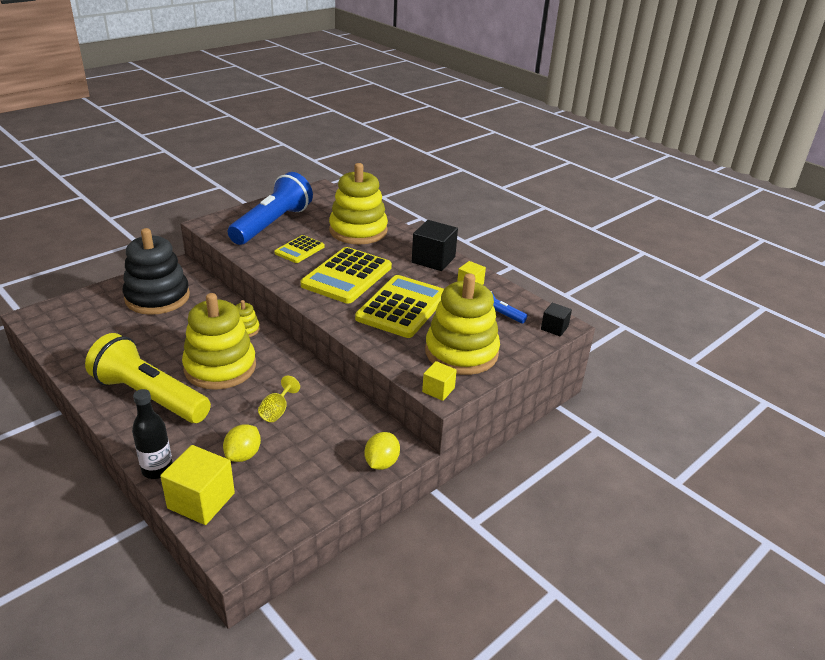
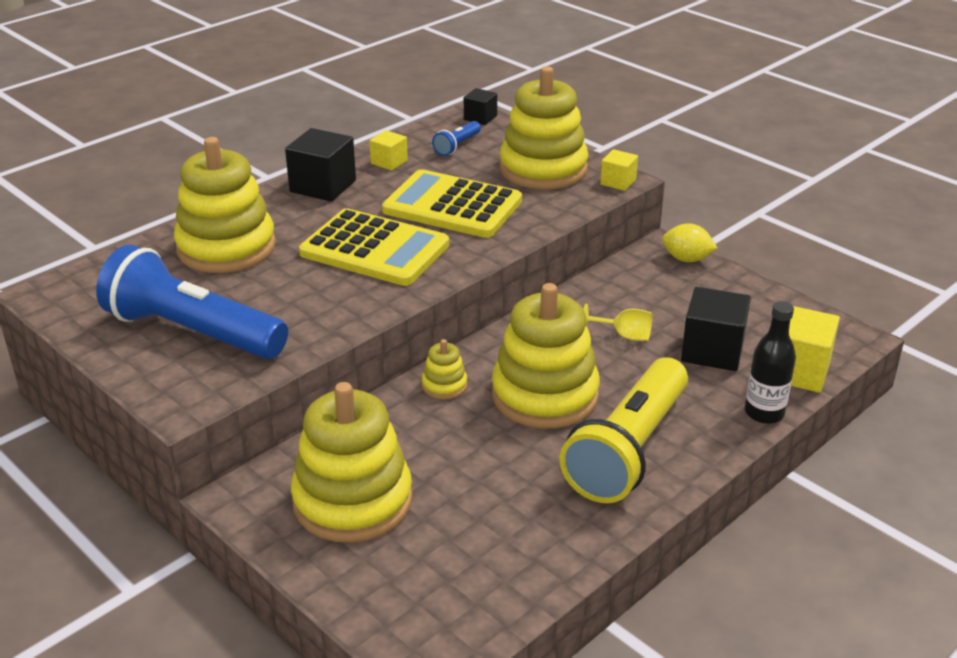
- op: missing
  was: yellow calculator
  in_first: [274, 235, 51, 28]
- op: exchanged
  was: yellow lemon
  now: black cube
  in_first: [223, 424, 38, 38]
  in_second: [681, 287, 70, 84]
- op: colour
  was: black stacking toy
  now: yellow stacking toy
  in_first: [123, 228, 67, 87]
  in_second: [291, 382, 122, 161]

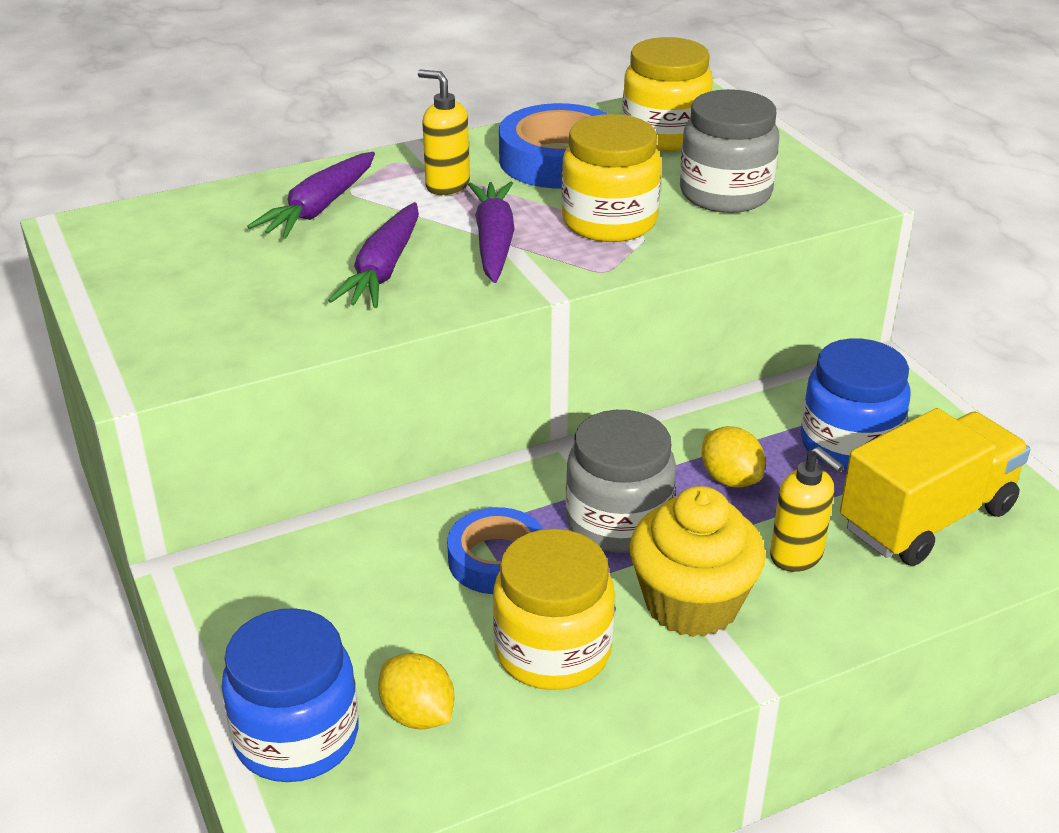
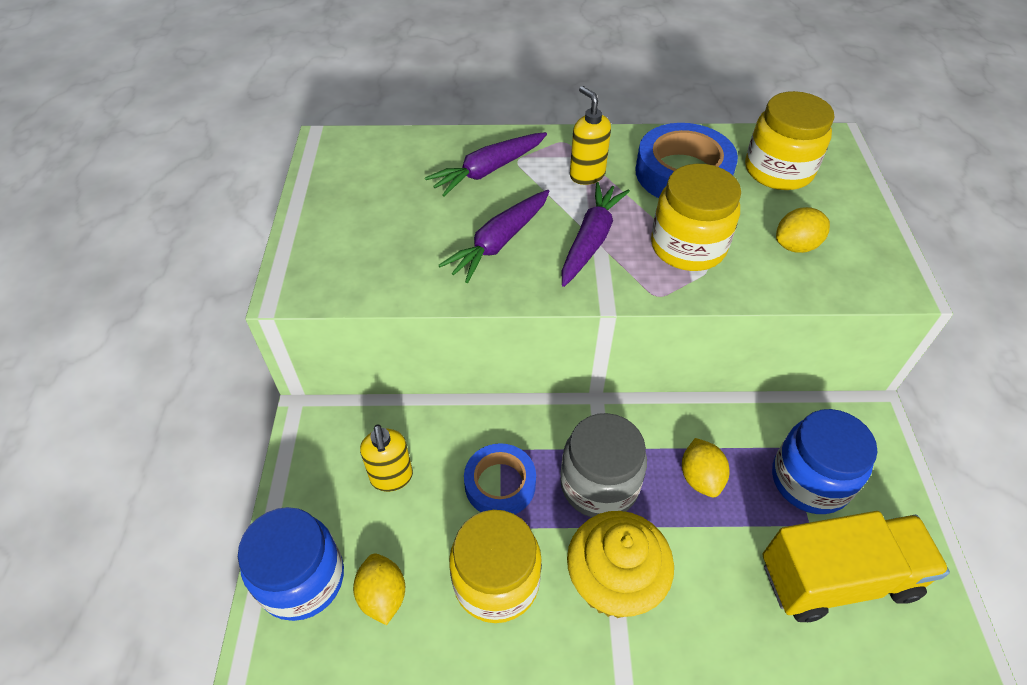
- op: relocated
  was: yellow soap dispenser
  in_first: [770, 447, 74, 125]
  in_second: [360, 424, 53, 68]
- op: exchanged
  was: grey jar
  now: yellow lemon
  in_first: [680, 89, 99, 124]
  in_second: [776, 207, 54, 46]

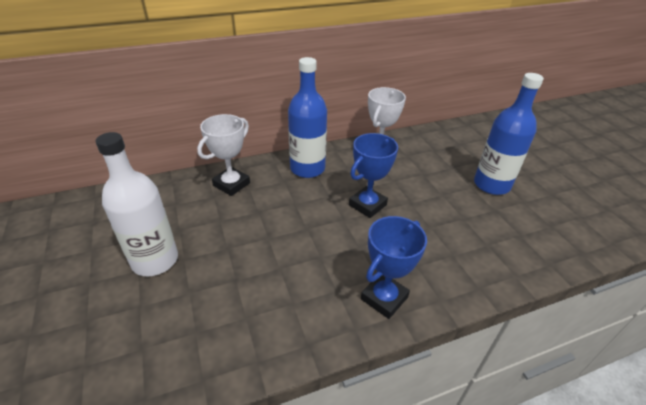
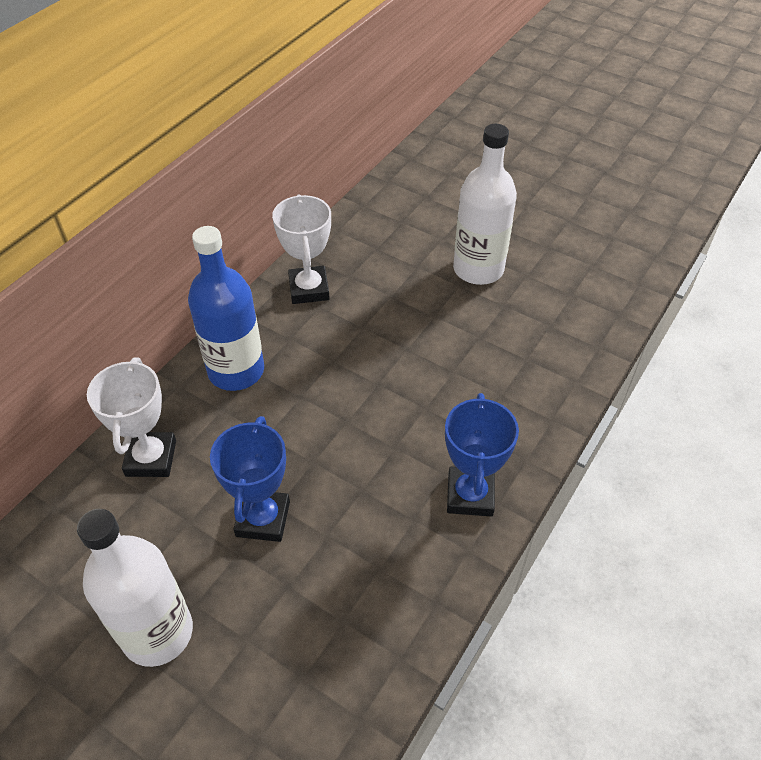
- op: relocated
  was: blue trophy
  in_first: [349, 133, 49, 85]
  in_second: [210, 416, 80, 126]
- op: colour
  was: blue bottle
  now: white bottle
  in_first: [474, 73, 70, 122]
  in_second: [453, 124, 64, 161]

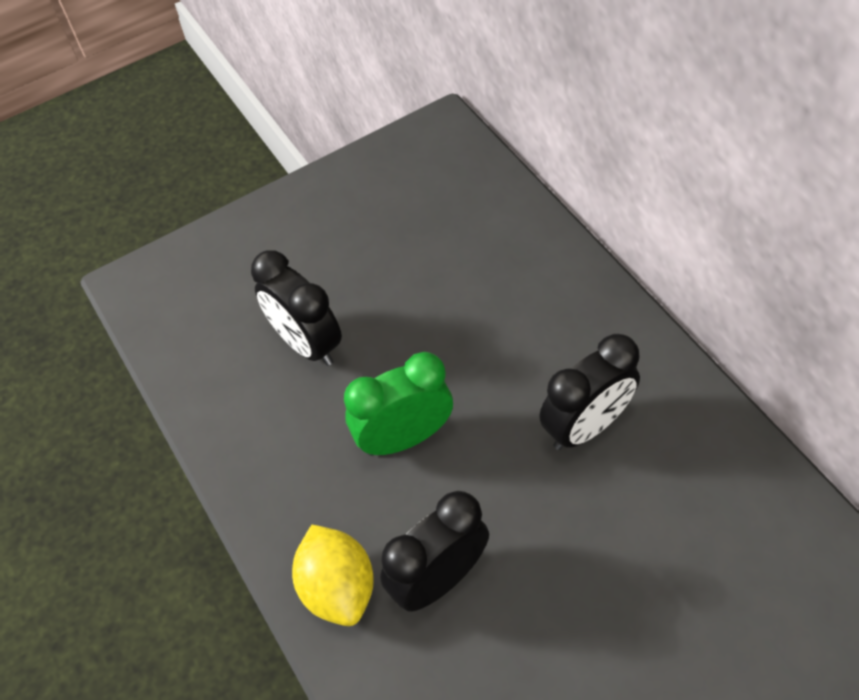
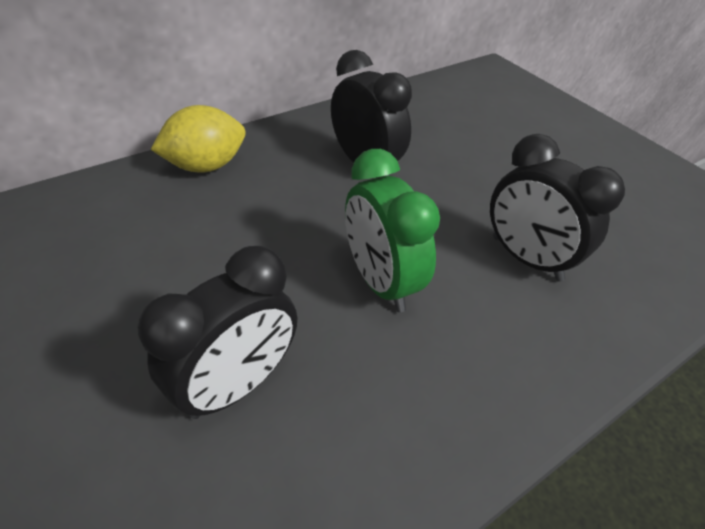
- op: relocated
  was: yellow lemon
  in_first: [292, 525, 82, 101]
  in_second: [150, 105, 95, 68]

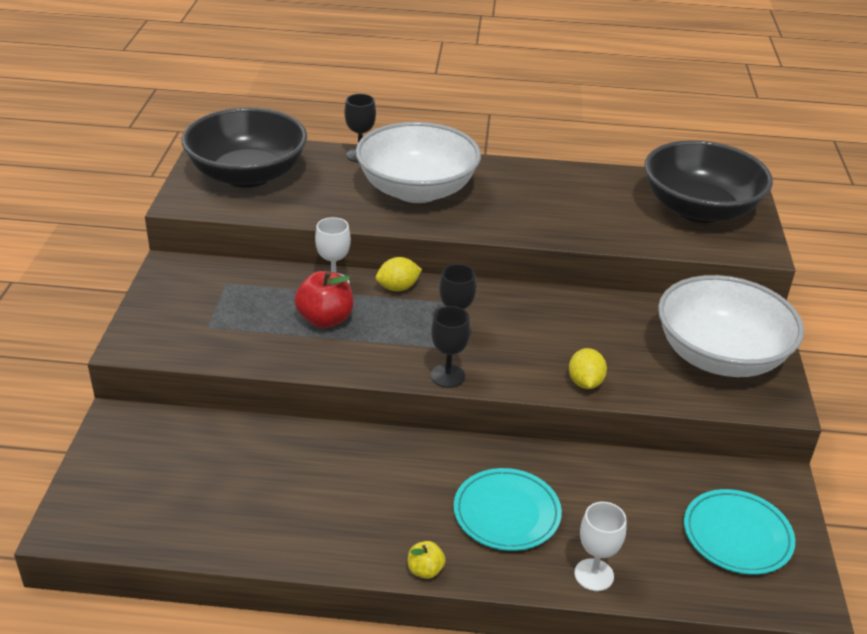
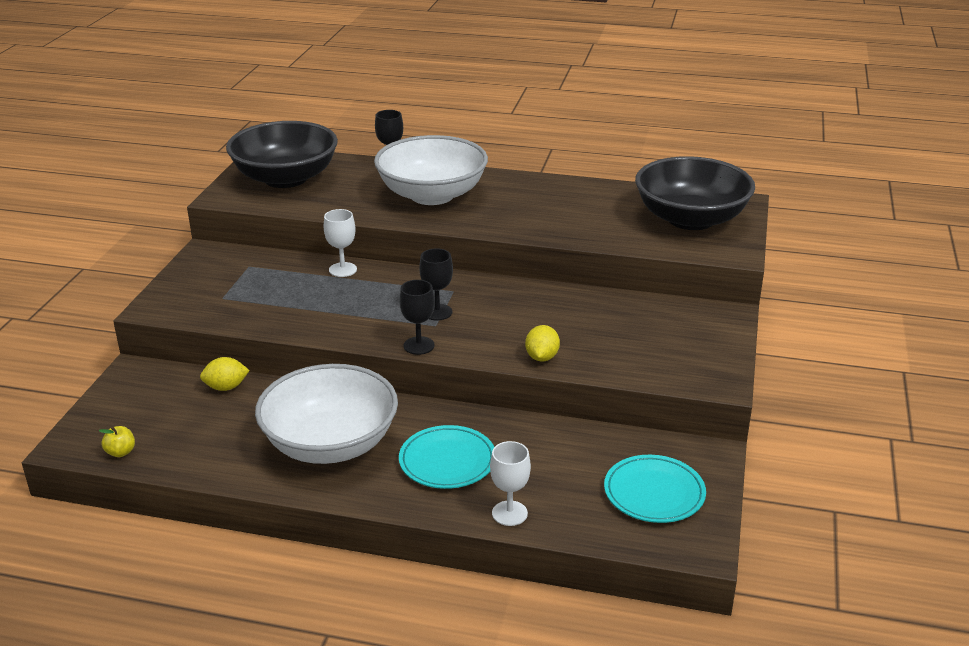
- op: missing
  was: red apple
  in_first: [294, 271, 59, 57]
- op: relocated
  was: yellow lemon
  in_first: [376, 257, 46, 34]
  in_second: [200, 357, 50, 34]
- op: relocated
  was: yellow apple
  in_first: [408, 541, 38, 38]
  in_second: [99, 426, 36, 31]
- op: relocated
  was: white bowl
  in_first: [658, 275, 146, 102]
  in_second: [255, 364, 143, 100]

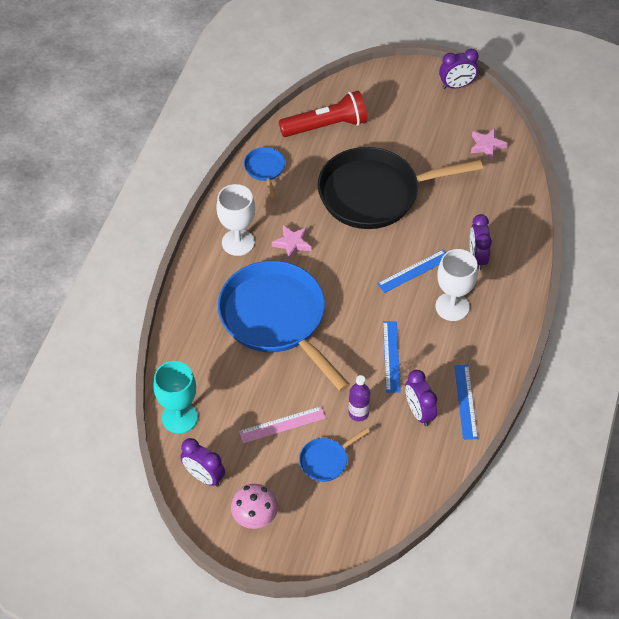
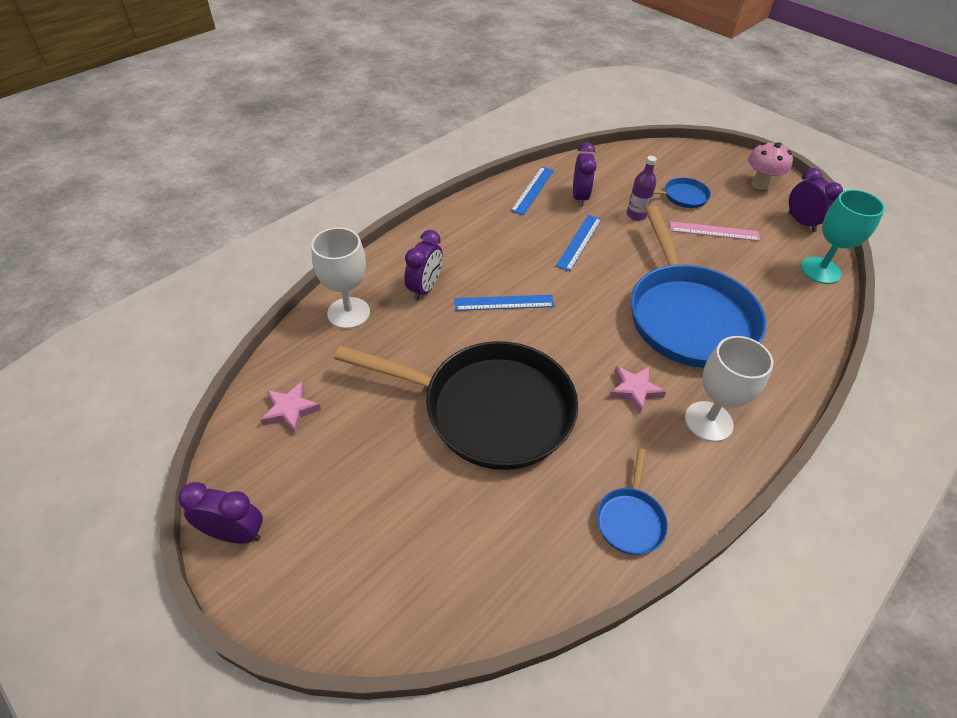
- op: missing
  was: red flashlight
  in_first: [279, 91, 88, 46]
- op: relocated
  was: white goblet
  in_first: [435, 249, 43, 72]
  in_second: [311, 227, 59, 102]

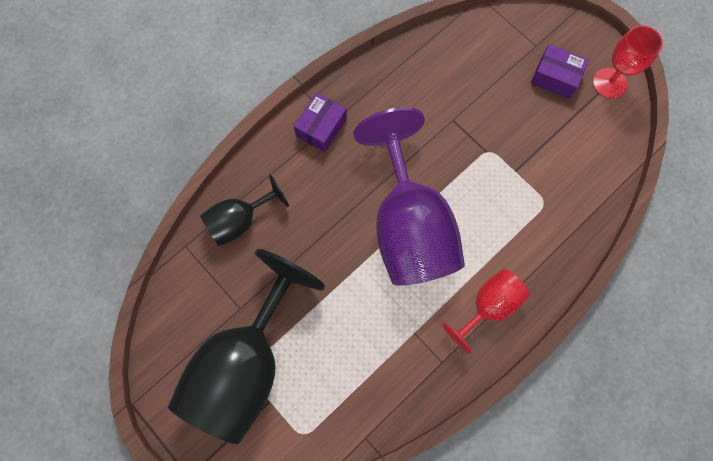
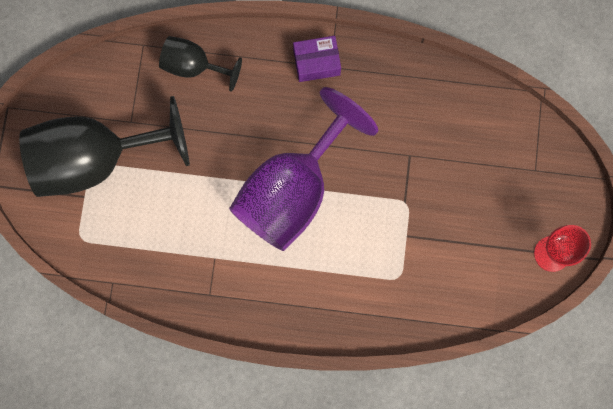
- op: missing
  was: red goblet
  in_first: [442, 269, 88, 85]
- op: missing
  was: purple box
  in_first: [531, 44, 58, 55]

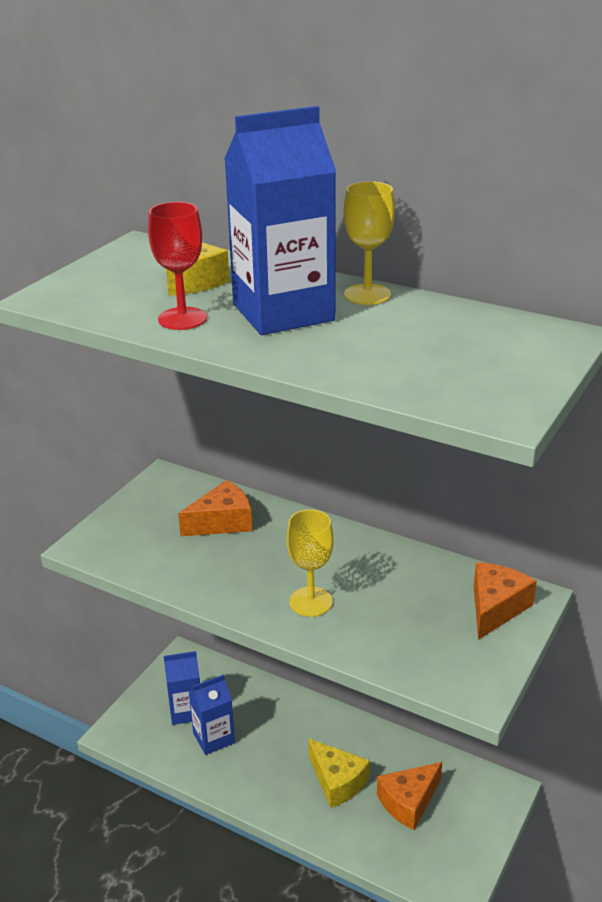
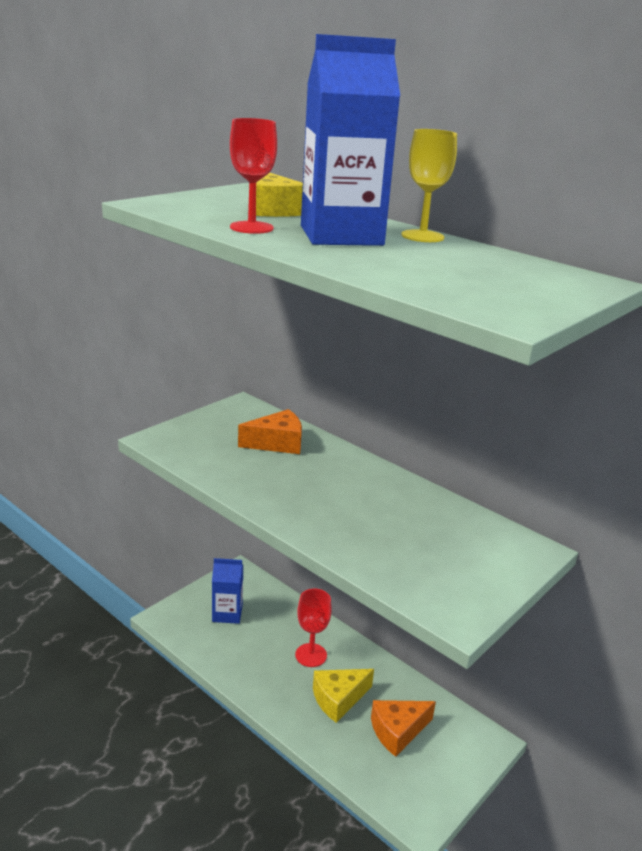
- op: missing
  was: blue carton
  in_first: [188, 675, 47, 80]
- op: missing
  was: yellow goblet
  in_first: [287, 509, 46, 108]
- op: missing
  was: orange cheese
  in_first: [474, 562, 63, 78]
- op: appeared
  now: red goblet
  in_second: [295, 589, 37, 78]
- op: spun
  was: yellow cheese
  in_first: [308, 739, 62, 69]
  in_second: [313, 669, 61, 54]
  clockwise: 90

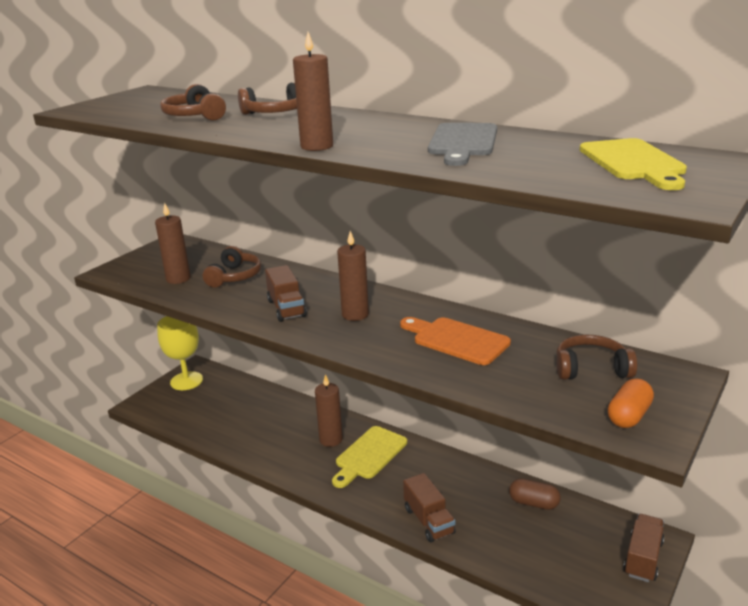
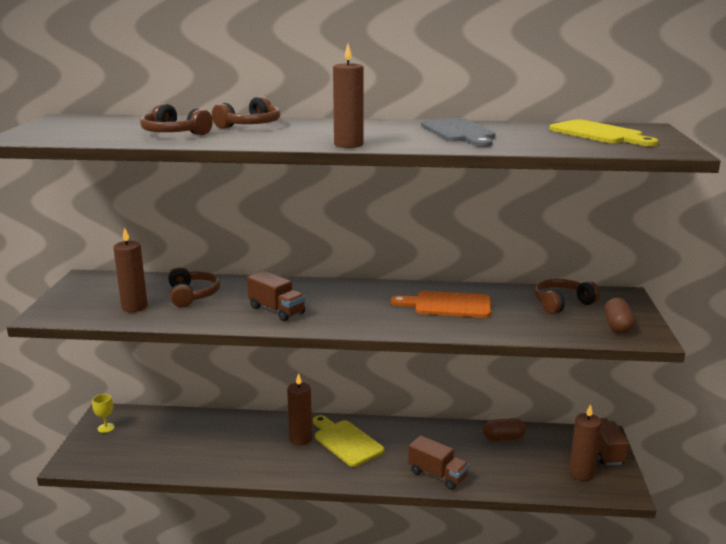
- op: relocated
  was: brown candle
  in_first: [337, 231, 32, 90]
  in_second: [569, 404, 32, 77]
- op: colour
  was: orange capsule
  now: brown capsule
  in_first: [608, 379, 46, 49]
  in_second: [604, 298, 31, 36]
- op: spun
  was: yellow cutting board
  in_first: [332, 426, 75, 62]
  in_second: [313, 415, 71, 52]
  clockwise: 135
- op: size
  was: yellow goblet
  in_first: [157, 316, 46, 74]
  in_second: [92, 394, 23, 39]
  ratio: 0.47

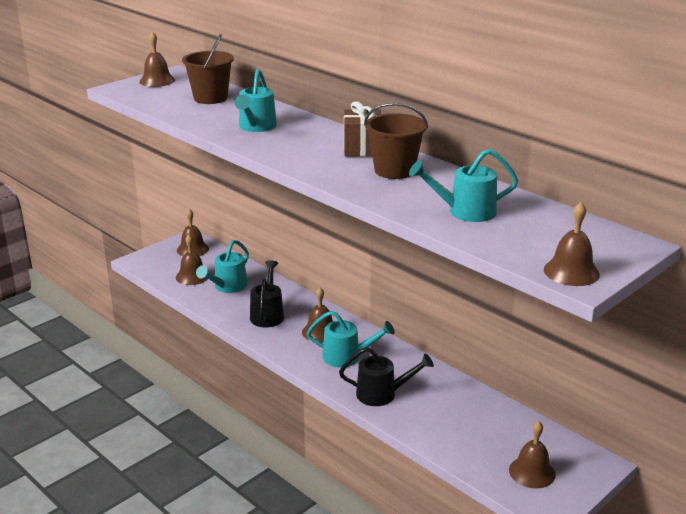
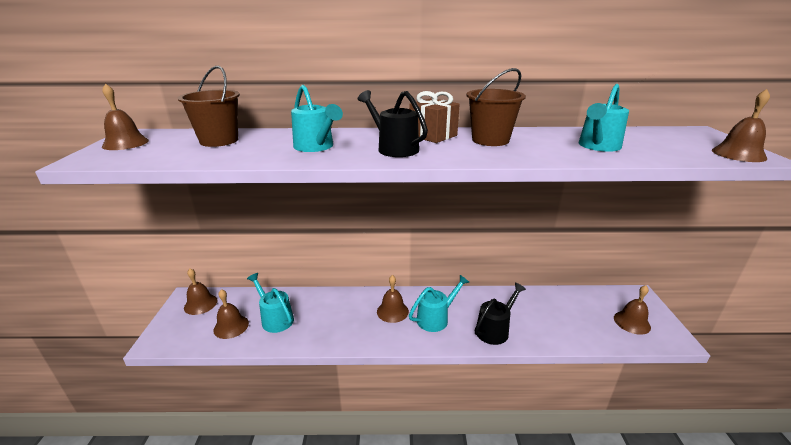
- op: relocated
  was: black watering can
  in_first: [250, 260, 34, 67]
  in_second: [357, 90, 71, 67]
- op: spun
  was: turquoise watering can
  in_first: [196, 240, 53, 53]
  in_second: [247, 273, 47, 60]
  clockwise: 150

